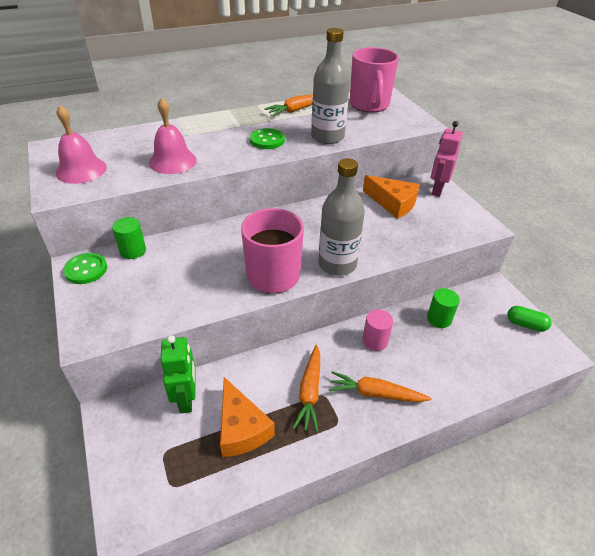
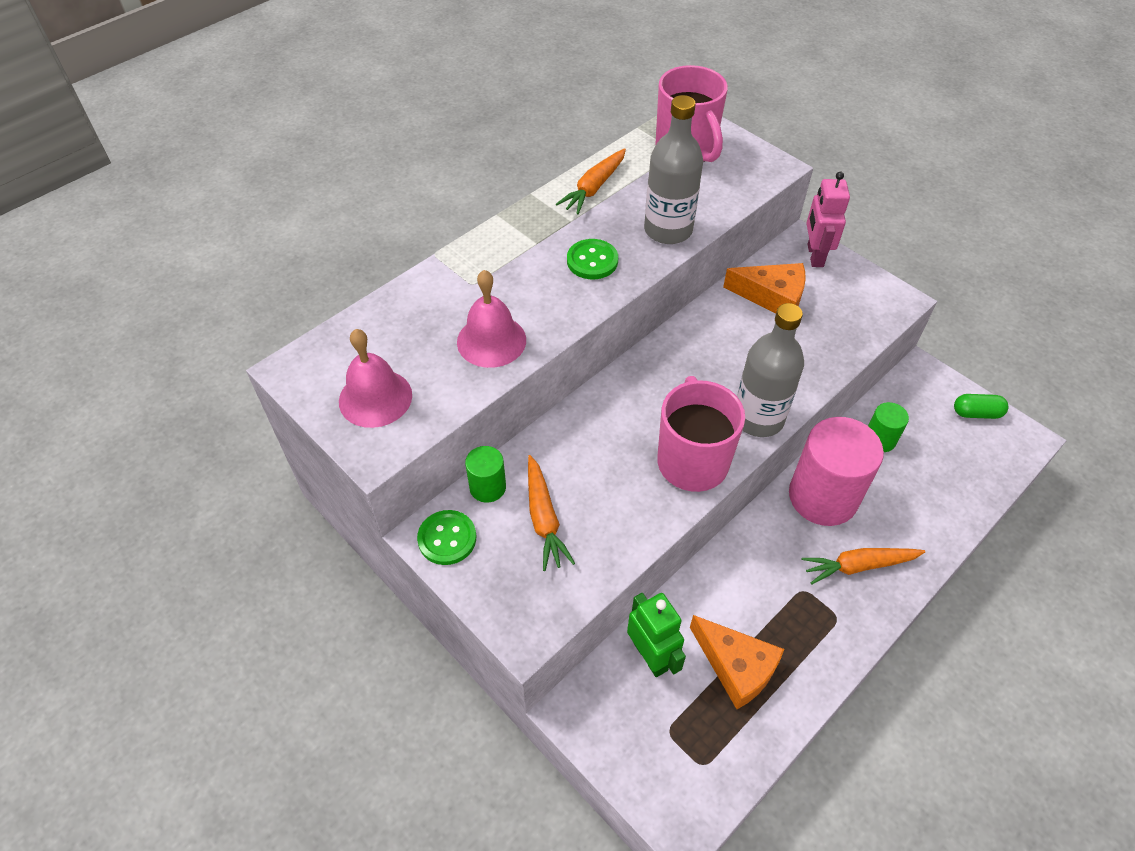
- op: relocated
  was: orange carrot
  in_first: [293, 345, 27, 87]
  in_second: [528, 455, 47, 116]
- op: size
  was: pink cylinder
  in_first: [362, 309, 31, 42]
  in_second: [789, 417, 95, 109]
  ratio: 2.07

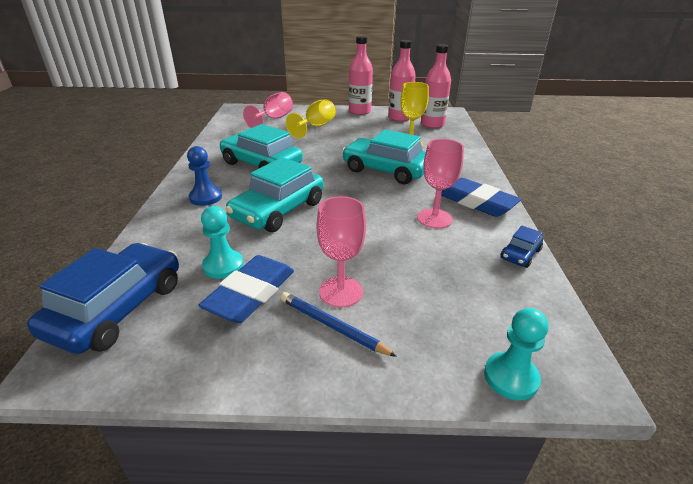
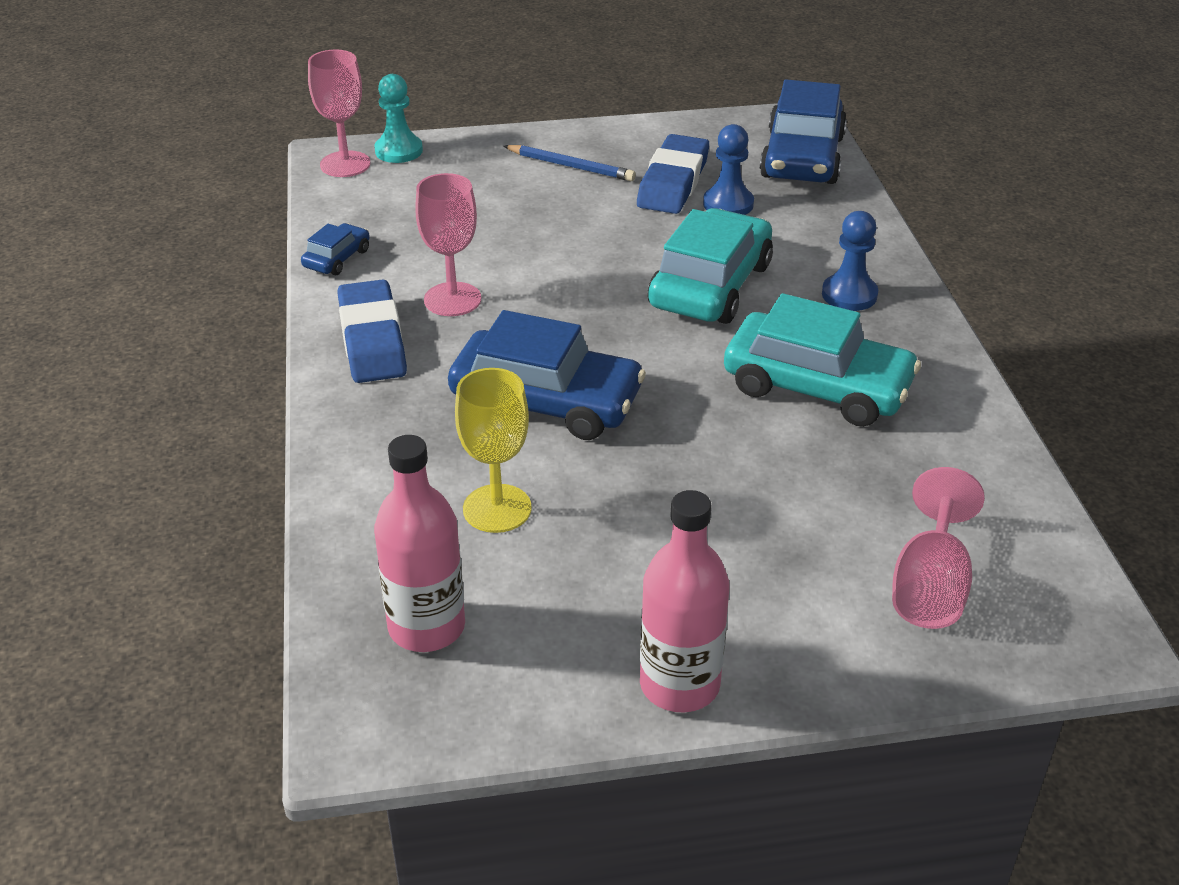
- op: missing
  was: yellow goblet
  in_first: [286, 99, 50, 39]
- op: missing
  was: pink bottle
  in_first: [388, 40, 28, 82]
- op: relocated
  was: pink goblet
  in_first: [316, 196, 50, 111]
  in_second: [308, 50, 62, 127]
- op: colour
  was: turquoise pawn
  now: blue pawn
  in_first: [201, 206, 43, 73]
  in_second: [703, 124, 51, 91]
- op: colour
  was: turquoise car
  now: blue car
  in_first: [342, 129, 84, 55]
  in_second: [448, 310, 198, 130]
- op: spun
  was: blue eraser
  in_first: [441, 178, 80, 39]
  in_second: [337, 279, 70, 104]
  clockwise: 45

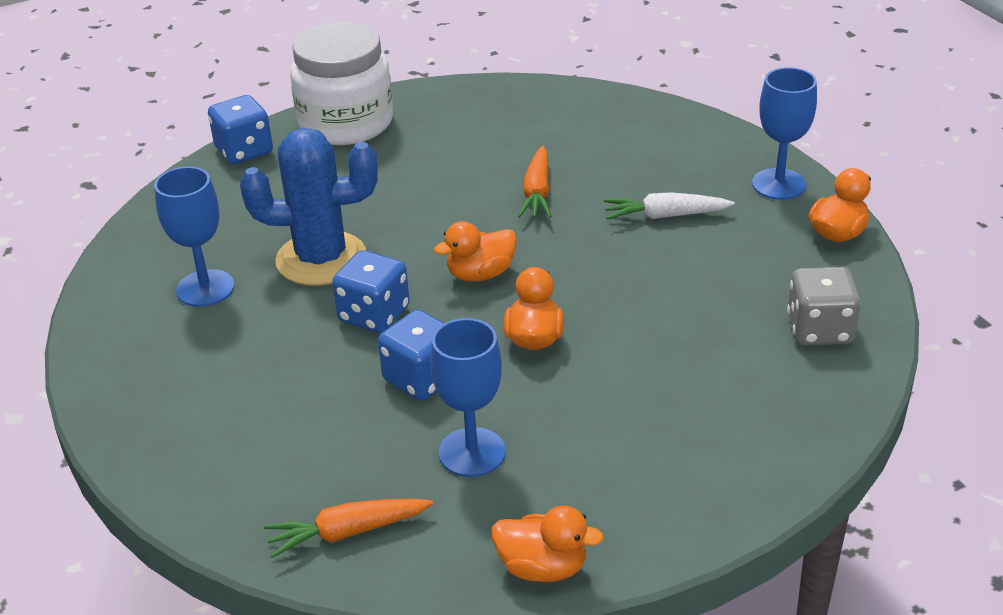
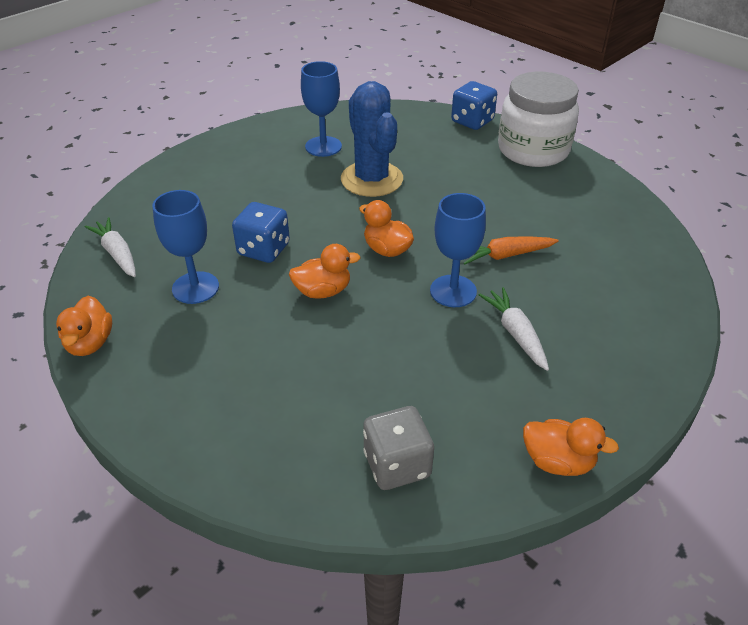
- op: missing
  was: blue dice
  in_first: [332, 250, 78, 83]
- op: relocated
  was: blue goblet
  in_first: [752, 67, 65, 133]
  in_second: [430, 193, 56, 114]
- op: colour
  was: orange carrot
  now: white carrot
  in_first: [264, 499, 169, 59]
  in_second: [85, 217, 51, 60]

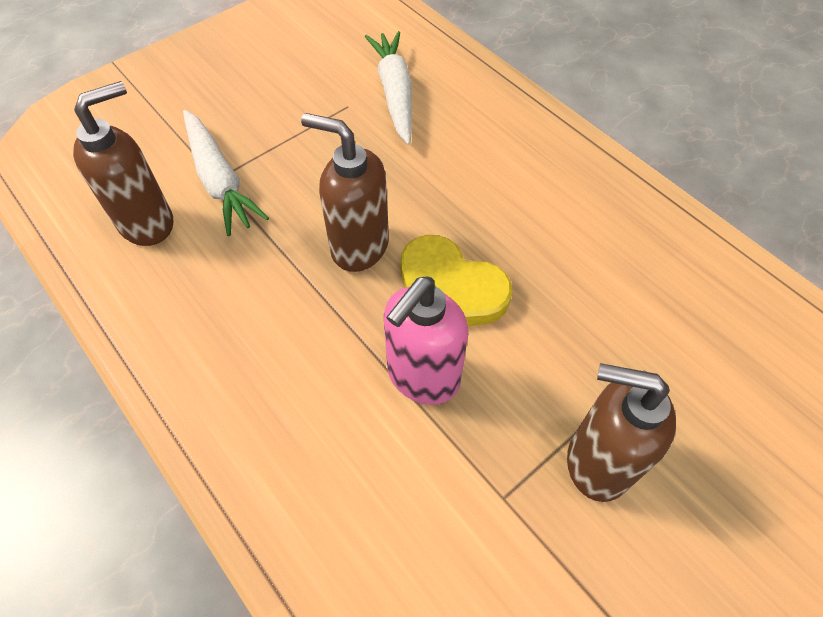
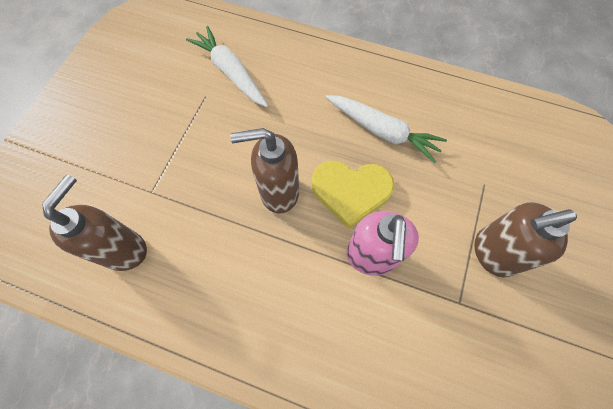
- op: relocated
  was: white carrot
  in_first: [183, 110, 86, 126]
  in_second: [325, 95, 122, 68]

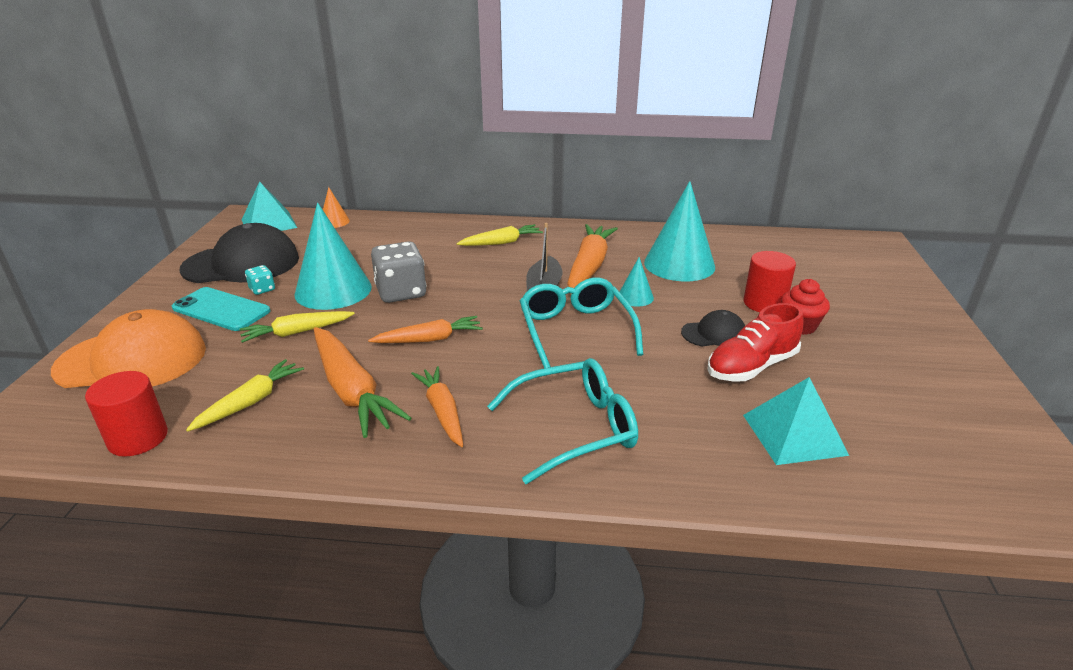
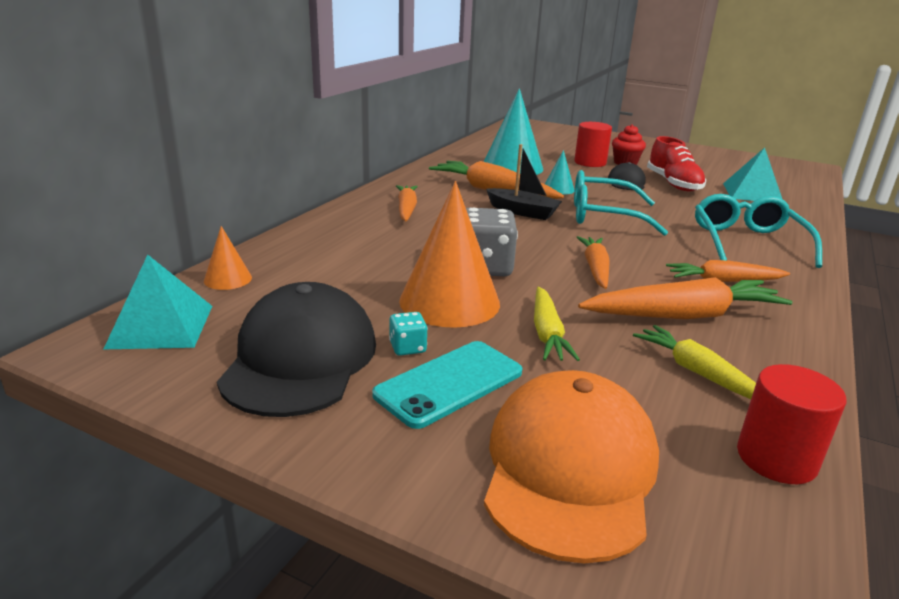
- op: colour
  was: turquoise cone
  now: orange cone
  in_first: [295, 203, 77, 107]
  in_second: [399, 181, 101, 147]
- op: colour
  was: yellow carrot
  now: orange carrot
  in_first: [457, 224, 86, 22]
  in_second: [396, 185, 22, 36]

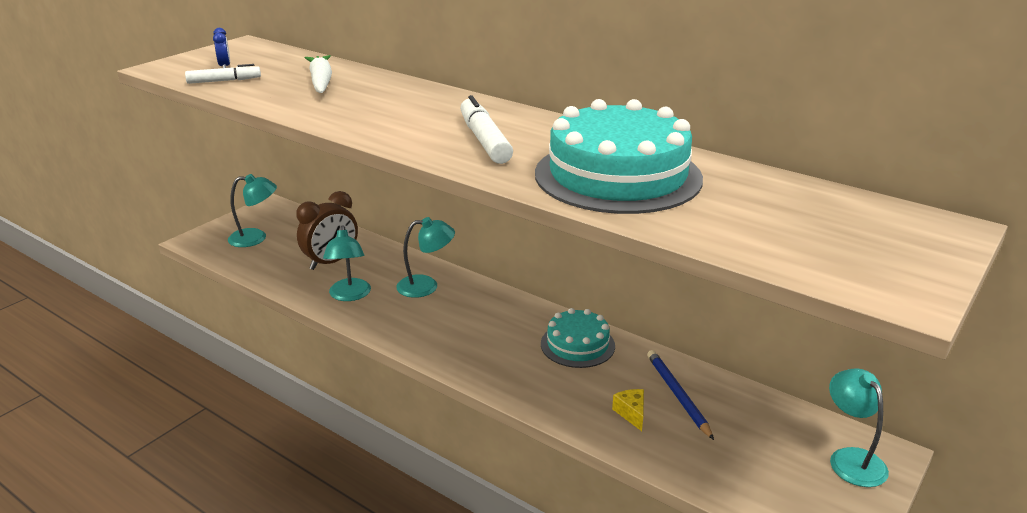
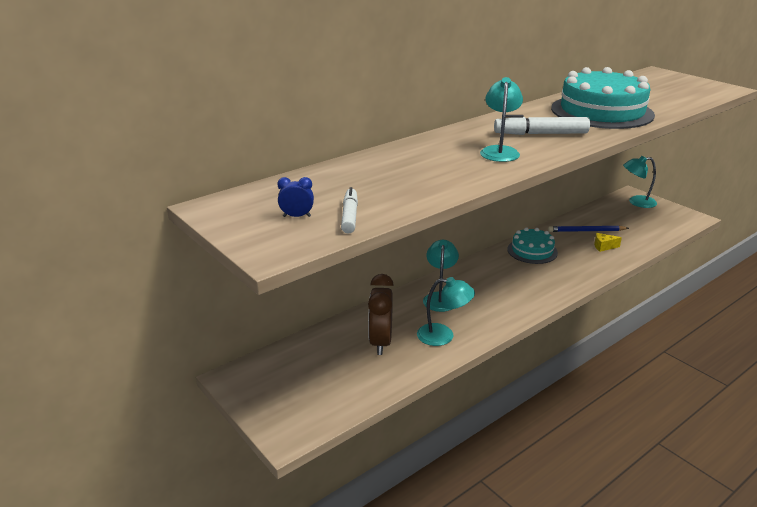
- op: missing
  was: white carrot
  in_first: [305, 55, 27, 38]
- op: relocated
  was: turquoise lamp
  in_first: [228, 174, 49, 73]
  in_second: [480, 77, 43, 85]
- op: spun
  was: brown clock
  in_first: [296, 191, 62, 79]
  in_second: [368, 274, 26, 81]
  clockwise: -150

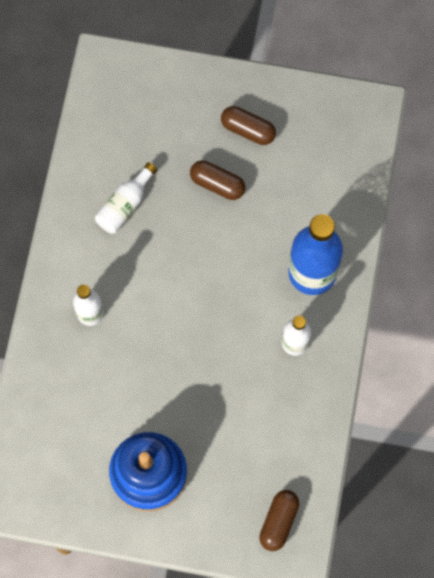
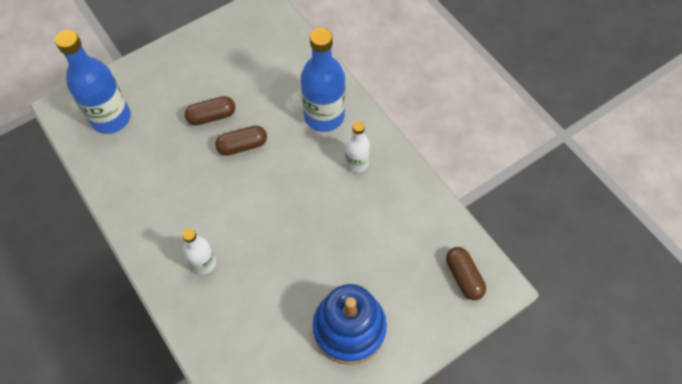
- op: missing
  was: white bottle
  in_first: [95, 162, 62, 71]
- op: appeared
  now: blue bottle
  in_second: [55, 30, 76, 104]
- op: relocated
  was: brown capsule
  in_first: [221, 106, 55, 39]
  in_second: [215, 125, 52, 31]

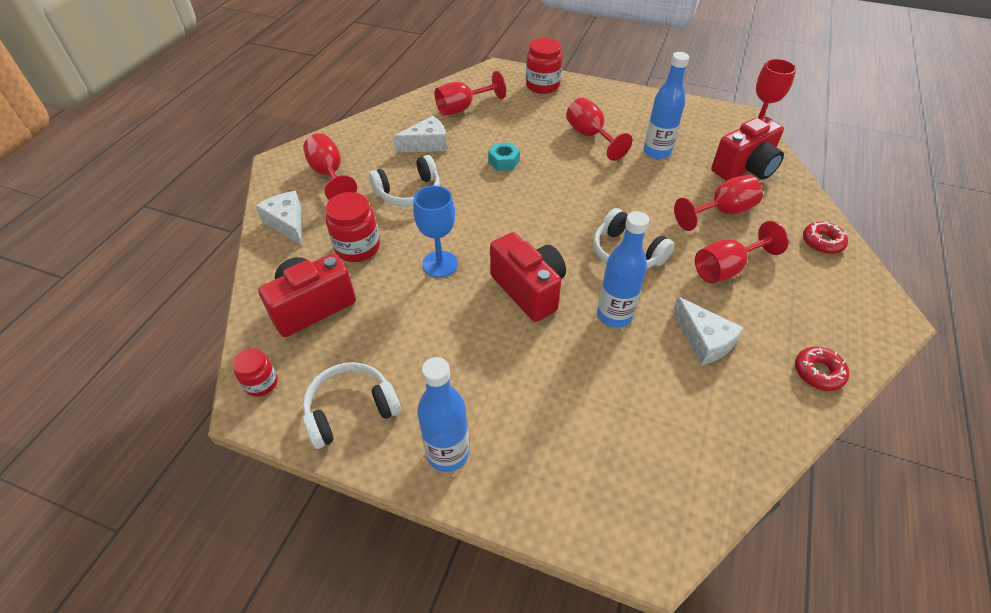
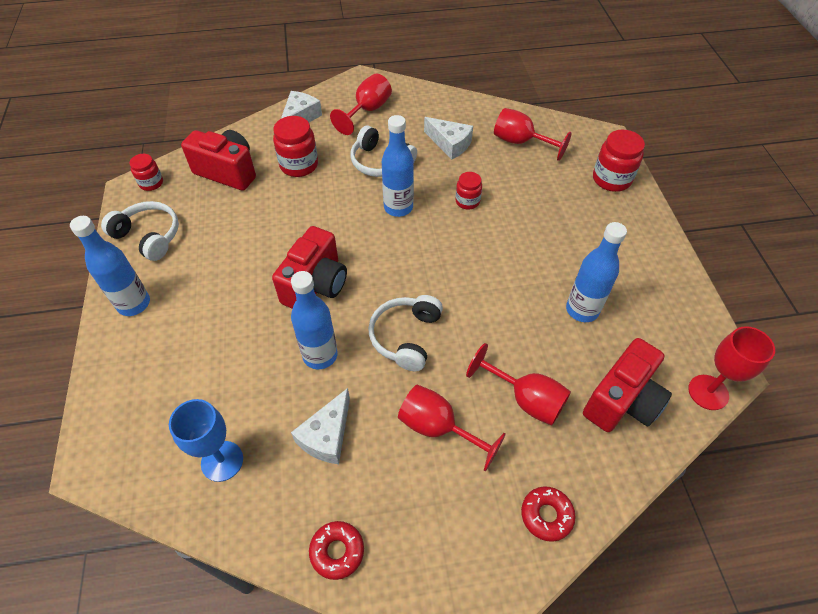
- op: missing
  was: red goblet
  in_first: [566, 98, 66, 63]
- op: appeared
  now: blue bottle
  in_second: [382, 115, 32, 102]
- op: relocated
  was: blue goblet
  in_first: [413, 186, 45, 91]
  in_second: [169, 399, 74, 83]
- op: exchanged
  was: turquoise nut
  now: red jar
  in_first: [488, 143, 32, 28]
  in_second: [455, 172, 27, 38]
- op: spun
  was: red camera
  in_first: [711, 117, 73, 64]
  in_second: [583, 338, 89, 94]
  clockwise: -75

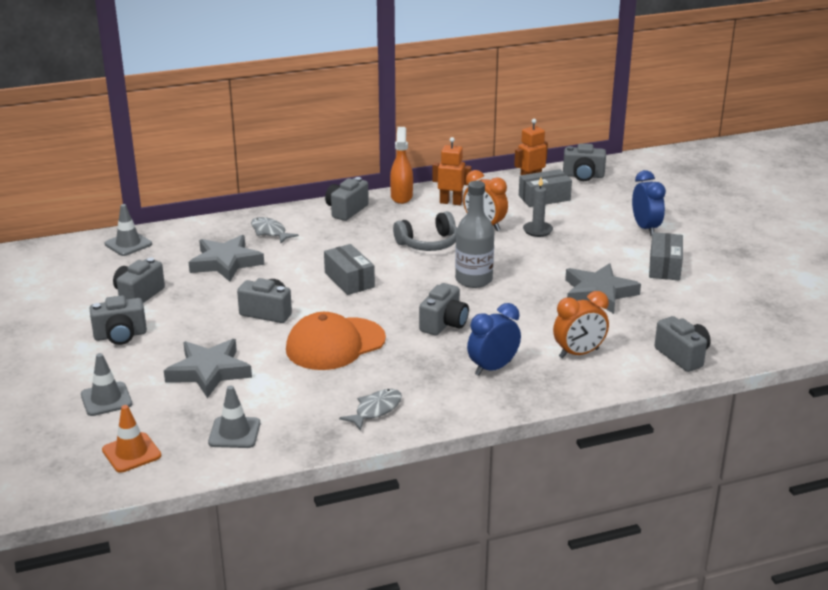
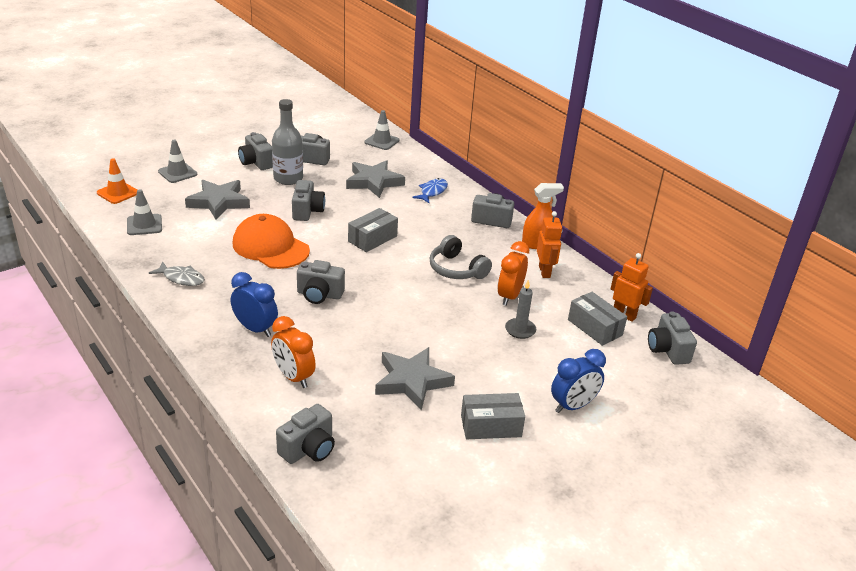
- op: relocated
  was: grey bottle
  in_first: [455, 181, 39, 107]
  in_second: [272, 99, 31, 86]
- op: colour
  was: grey fish
  now: blue fish
  in_first: [251, 217, 48, 26]
  in_second: [412, 178, 36, 26]

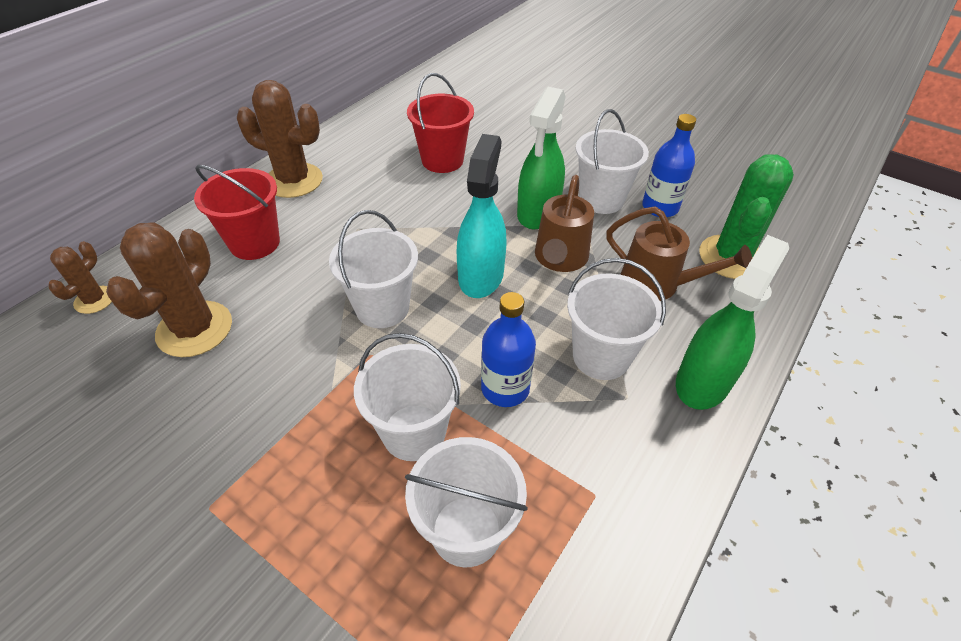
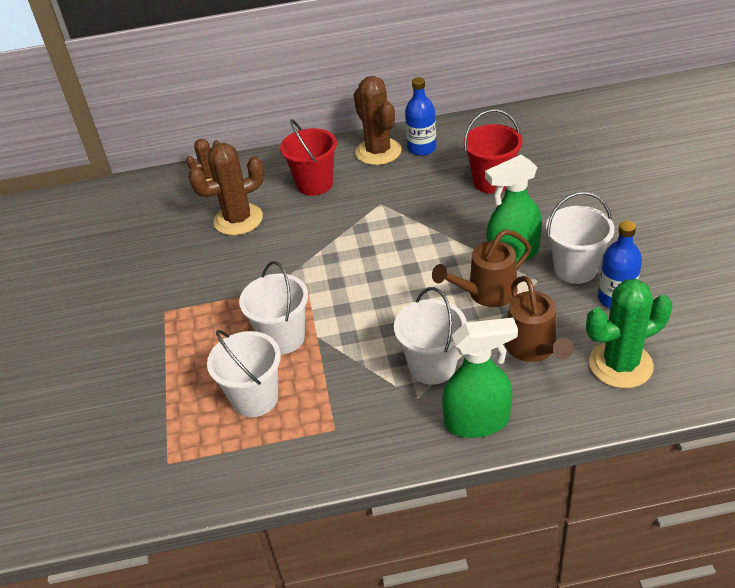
- op: missing
  was: white bucket
  in_first: [329, 210, 89, 118]
- op: missing
  was: turquoise spray bottle
  in_first: [457, 134, 50, 164]
- op: relocated
  was: blue bottle
  in_first: [481, 292, 55, 115]
  in_second: [405, 77, 31, 79]

